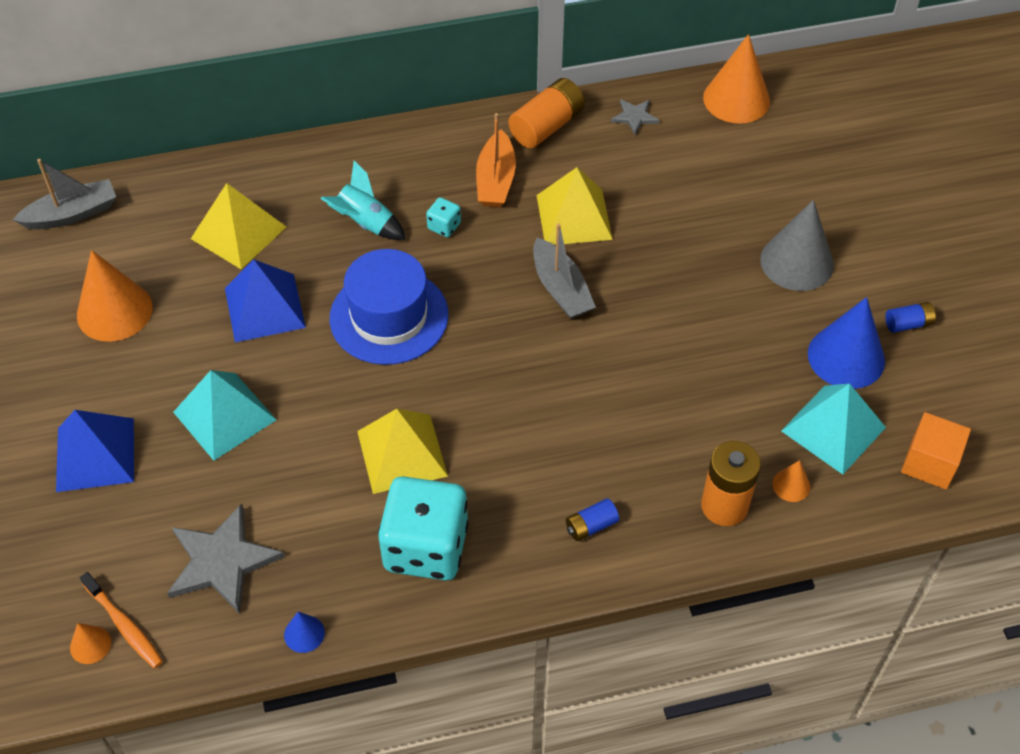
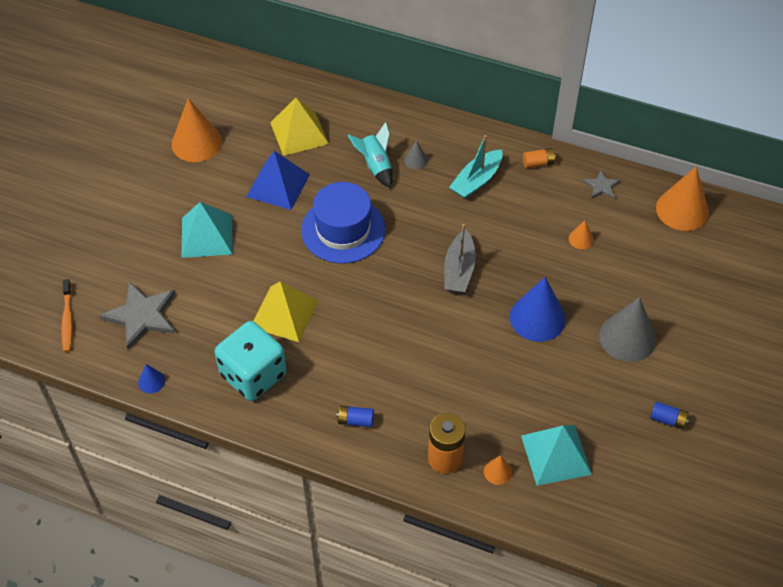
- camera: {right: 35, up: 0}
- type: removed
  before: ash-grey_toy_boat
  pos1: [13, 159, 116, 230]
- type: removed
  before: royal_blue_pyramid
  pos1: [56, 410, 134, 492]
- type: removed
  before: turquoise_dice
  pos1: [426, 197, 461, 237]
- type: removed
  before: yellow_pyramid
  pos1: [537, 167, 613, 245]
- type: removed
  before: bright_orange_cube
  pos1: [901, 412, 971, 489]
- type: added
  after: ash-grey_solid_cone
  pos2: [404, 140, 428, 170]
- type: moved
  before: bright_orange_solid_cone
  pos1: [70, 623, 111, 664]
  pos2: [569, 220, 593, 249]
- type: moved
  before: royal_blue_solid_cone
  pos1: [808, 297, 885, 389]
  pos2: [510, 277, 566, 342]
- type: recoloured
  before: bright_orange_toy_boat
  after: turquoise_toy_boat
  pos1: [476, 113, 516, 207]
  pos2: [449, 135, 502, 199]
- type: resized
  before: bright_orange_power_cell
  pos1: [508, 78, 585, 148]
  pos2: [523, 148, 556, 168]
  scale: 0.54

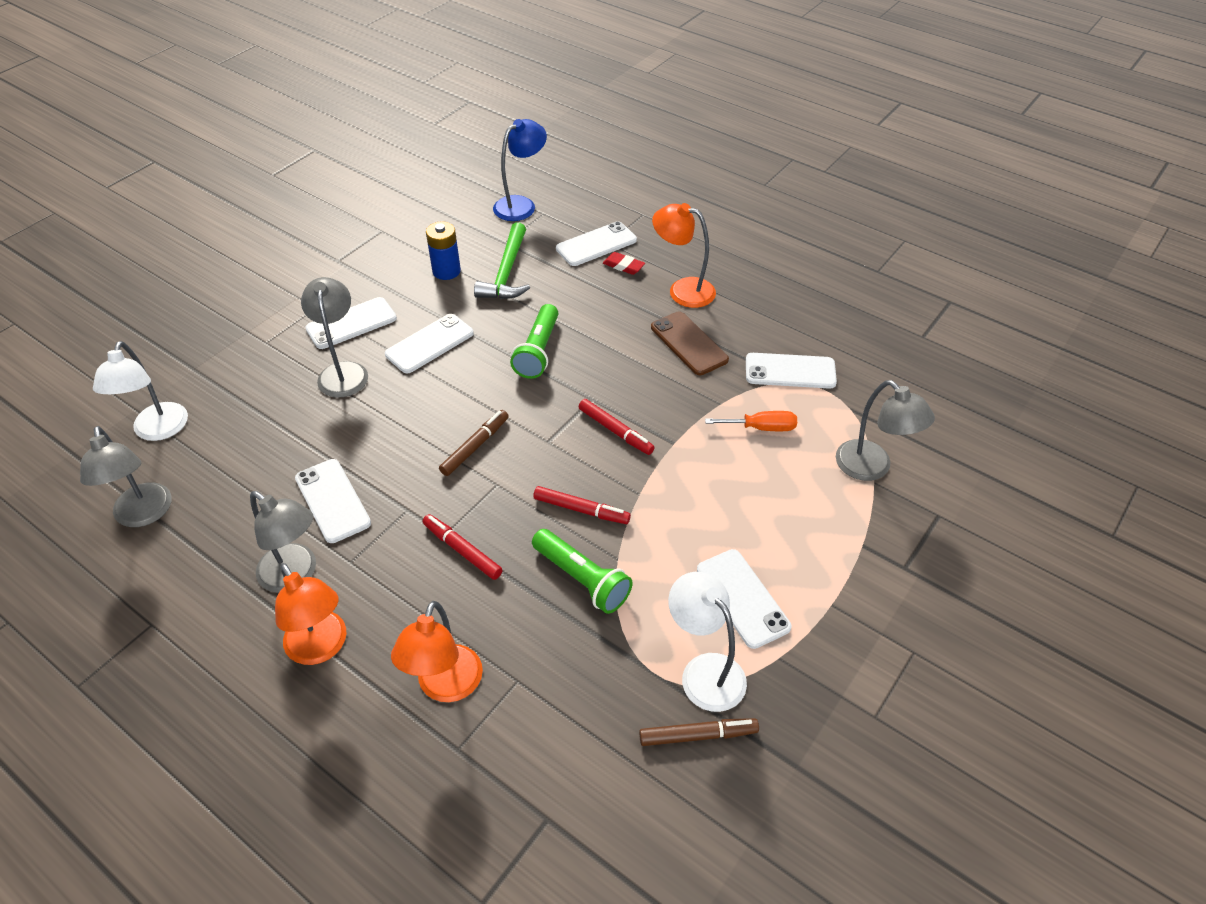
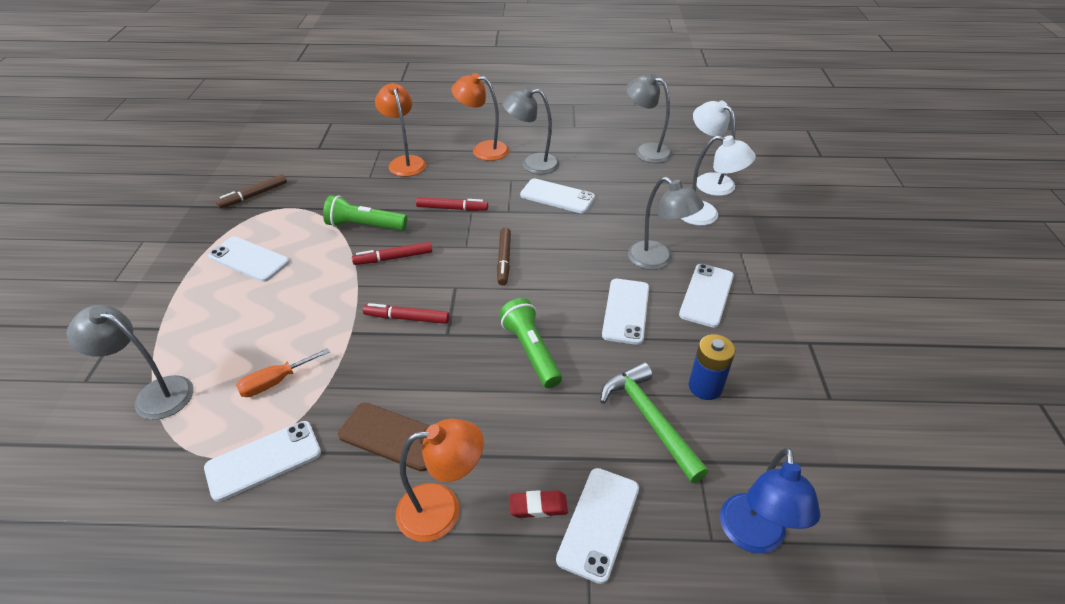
- camera: {right: 145, up: -5}
- type: moved
  before: white_desk_lamp
  pos1: [668, 572, 747, 712]
  pos2: [681, 135, 756, 226]

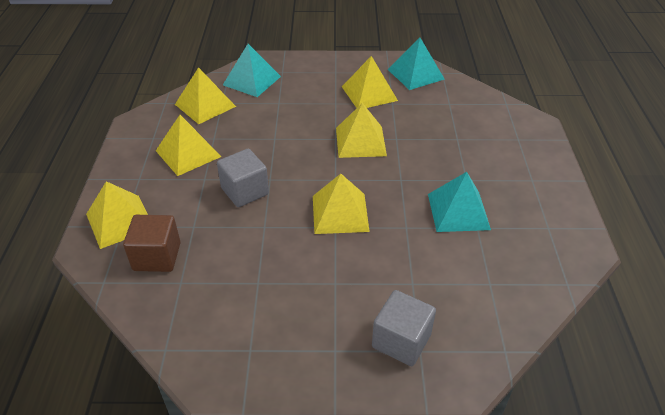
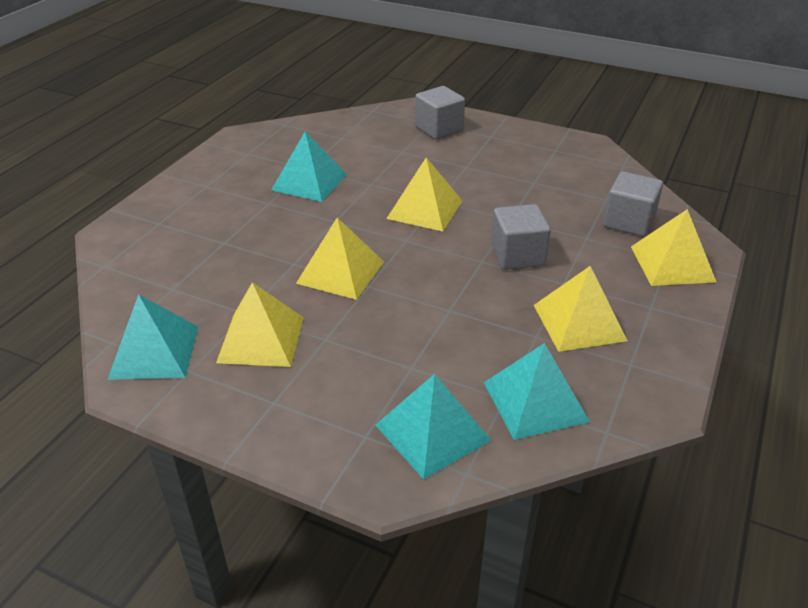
- camera: {right: -155, up: -5}
- type: recoloured
  before: brown_cube
  after: ash-grey_cube
  pos1: [123, 215, 181, 272]
  pos2: [603, 172, 663, 237]
- type: recoloured
  before: yellow_pyramid
  after: turquoise_pyramid
  pos1: [175, 67, 236, 124]
  pos2: [484, 343, 590, 440]

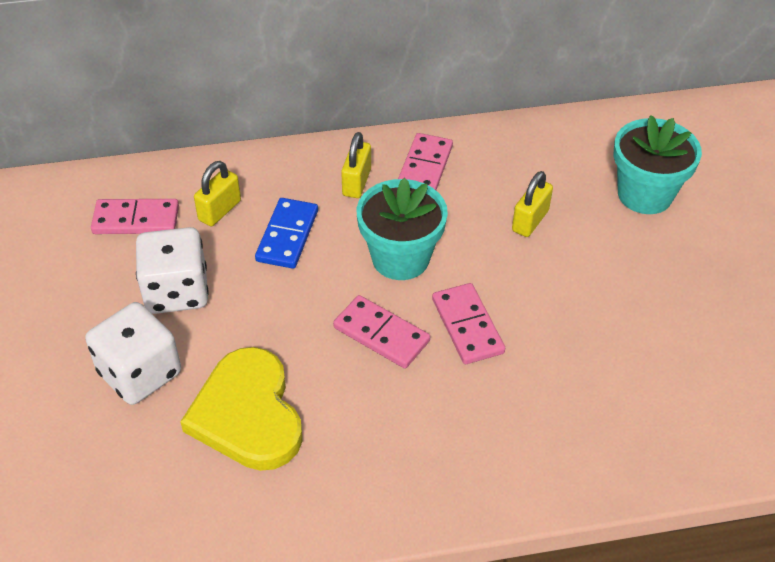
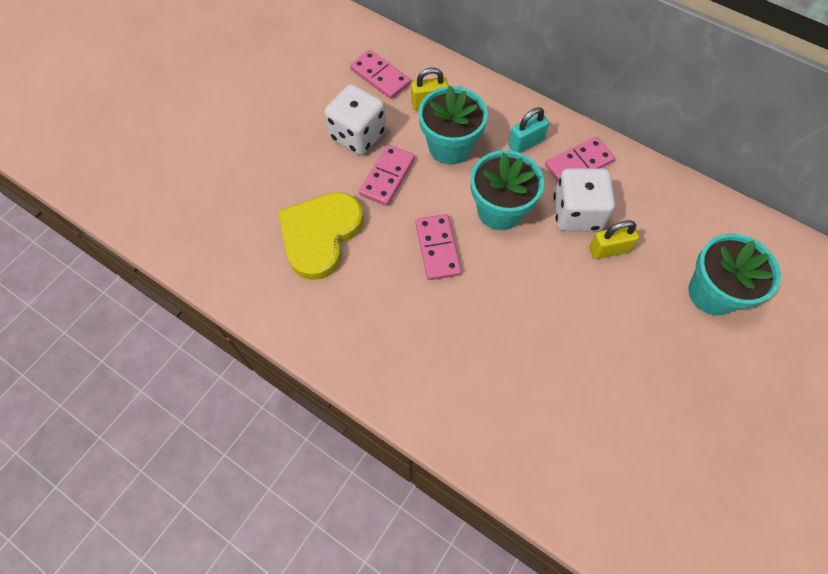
- camera: {right: 45, up: 15}
- type: moved
  before: white_dice
  pos1: [85, 302, 181, 405]
  pos2: [553, 168, 615, 231]
- type: moved
  before: rose-pink_domino_tile
  pos1: [432, 283, 505, 364]
  pos2: [359, 145, 415, 206]
- type: replaced
  before: royal_blue_domino_tile
  after: turquoise_potted_plant
  pos1: [255, 198, 318, 269]
  pos2: [418, 86, 488, 165]
- type: recoloured
  before: yellow_lock
  after: turquoise_lock
  pos1: [341, 132, 371, 198]
  pos2: [508, 107, 549, 153]

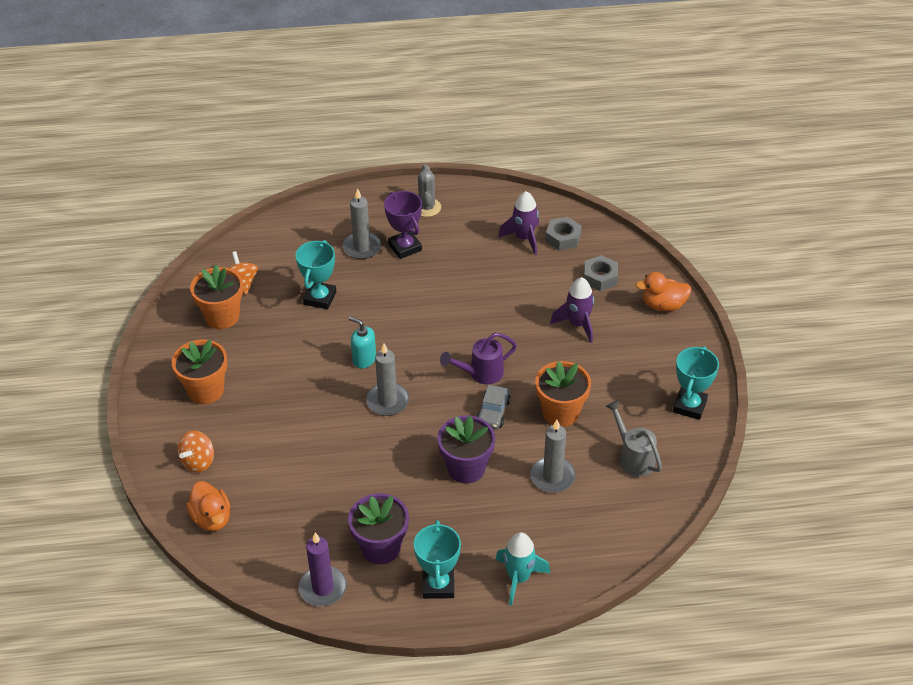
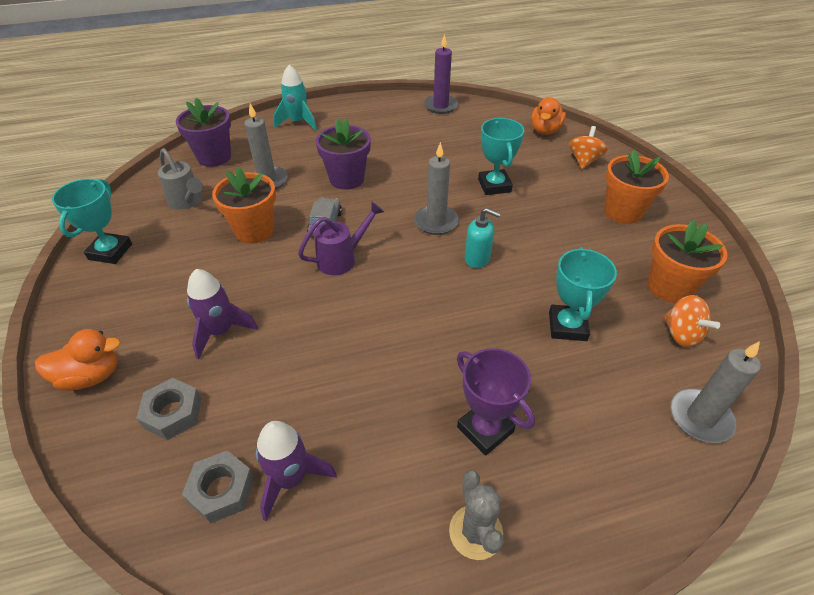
- camera: {right: 170, up: 0}
- type: moved
  before: ash-grey_candle
  pos1: [343, 188, 381, 259]
  pos2: [670, 341, 761, 443]
- type: moved
  before: violet_potted_plant
  pos1: [348, 493, 409, 564]
  pos2: [176, 98, 231, 167]
- type: moved
  before: turquoise_trophy
  pos1: [414, 520, 461, 599]
  pos2: [478, 118, 524, 195]
- type: turned
  before: bright_orange_duck
  pos1: [186, 481, 230, 531]
  pos2: [531, 97, 566, 135]
  turn: -120

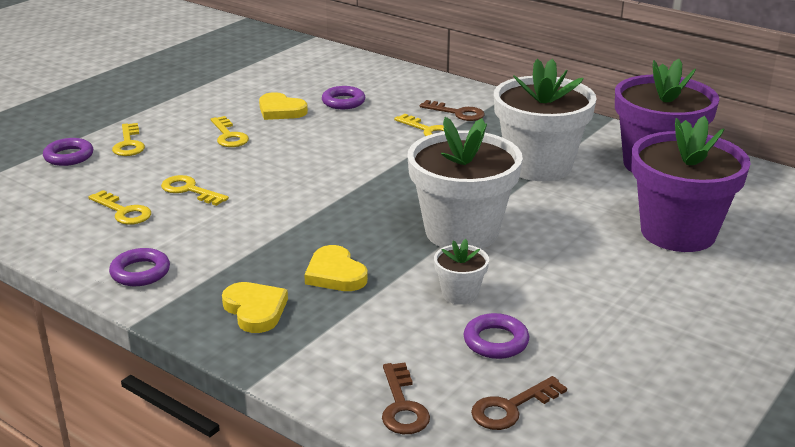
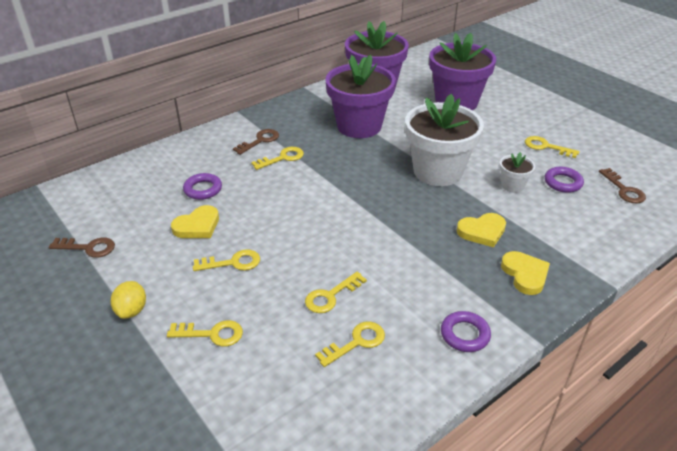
- camera: {right: -75, up: 10}
- type: removed
  before: violet_hoop
  pos1: [43, 138, 93, 166]
- type: added
  after: yellow_lemon
  pos2: [111, 281, 146, 319]
- type: added
  after: yellow_latchkey
  pos2: [525, 136, 580, 158]
- type: moved
  before: brown_latchkey
  pos1: [382, 362, 430, 434]
  pos2: [49, 237, 115, 258]
- type: recoloured
  before: white_potted_plant
  after: violet_potted_plant
  pos1: [494, 59, 597, 181]
  pos2: [325, 55, 396, 138]
- type: turned
  before: yellow_love_heart
  pos1: [222, 282, 288, 333]
  pos2: [501, 251, 550, 295]
  turn: 90

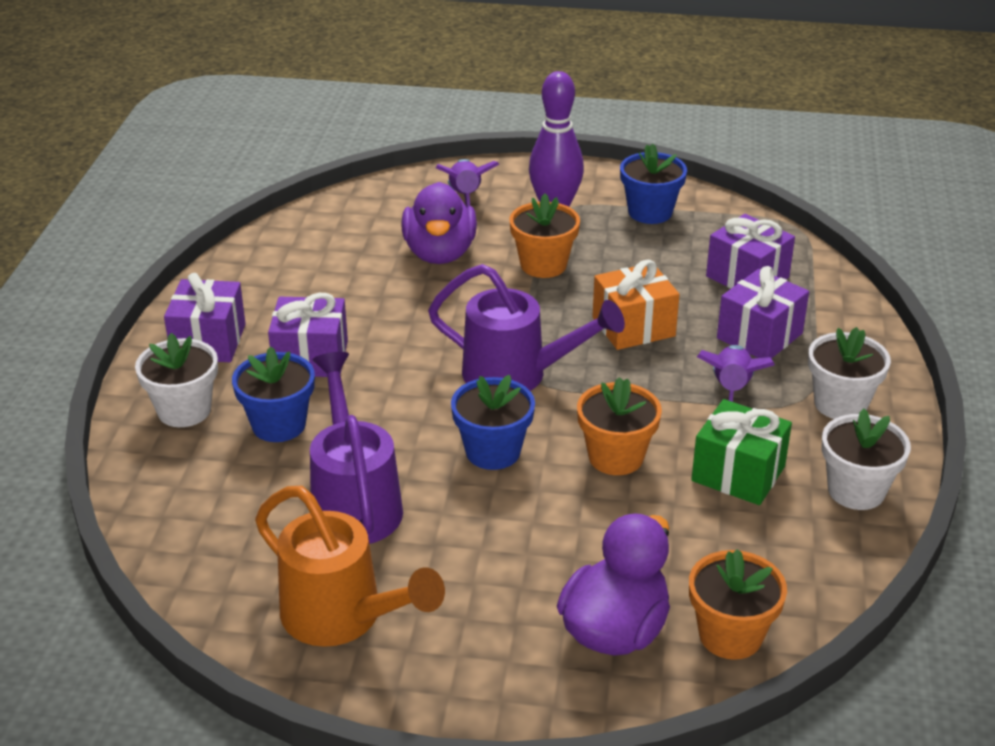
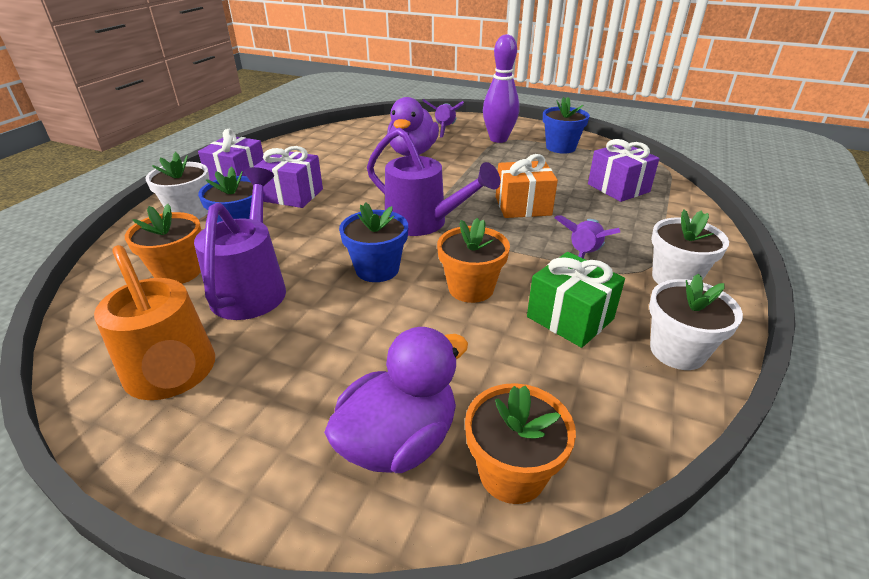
- camera: {right: 15, up: 0}
- type: removed
  before: violet_wrapped_gift
  pos1: [717, 266, 809, 359]
- type: moved
  before: bright_orange_potted_plant
  pos1: [509, 194, 580, 278]
  pos2: [125, 204, 201, 284]

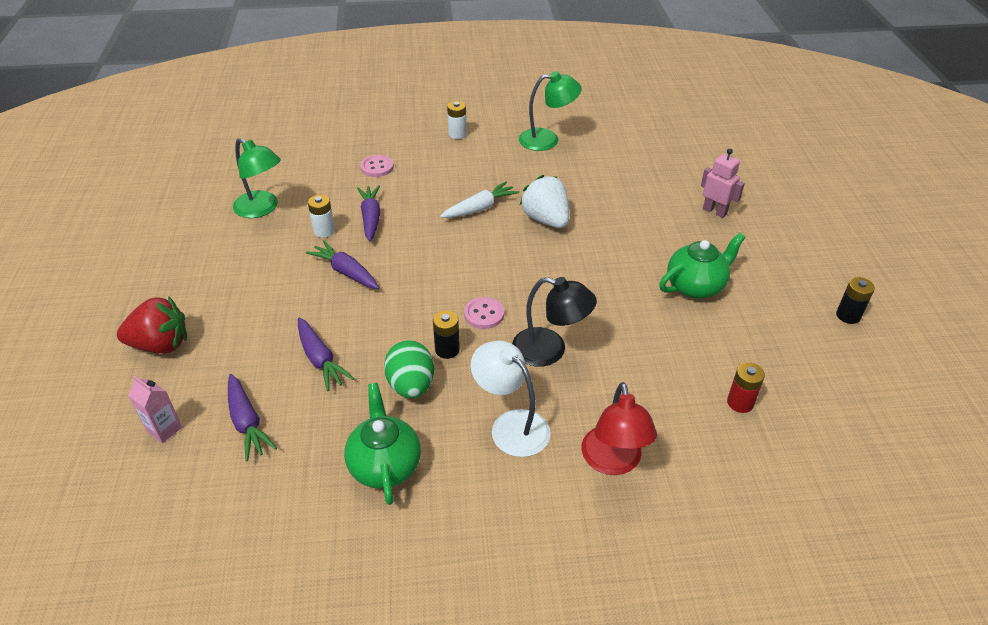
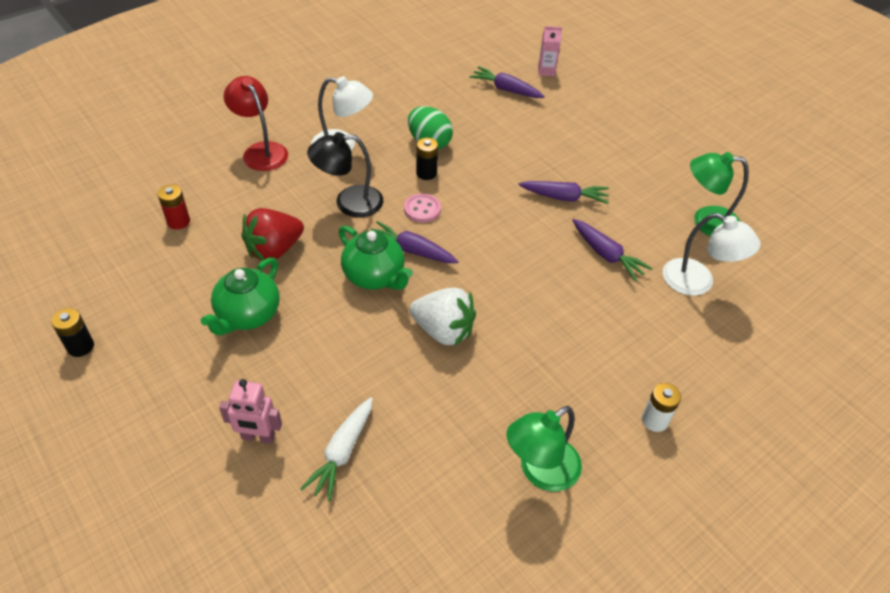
- camera: {right: 145, up: 5}
- type: removed
  before: white_power_cell
  pos1: [308, 195, 335, 238]
- type: removed
  before: rose-pink_shirt_button
  pos1: [360, 155, 394, 177]
- type: added
  after: white_desk_lamp
  pos2: [663, 213, 761, 296]
- type: moved
  before: crimson_strawberry
  pos1: [117, 296, 187, 354]
  pos2: [241, 208, 304, 261]
- type: moved
  before: violet_carrot
  pos1: [298, 318, 354, 391]
  pos2: [371, 221, 459, 263]
- type: moved
  before: green_china_teapot
  pos1: [344, 383, 421, 505]
  pos2: [339, 226, 413, 290]
- type: moved
  before: white_carrot
  pos1: [440, 181, 519, 218]
  pos2: [300, 397, 373, 502]

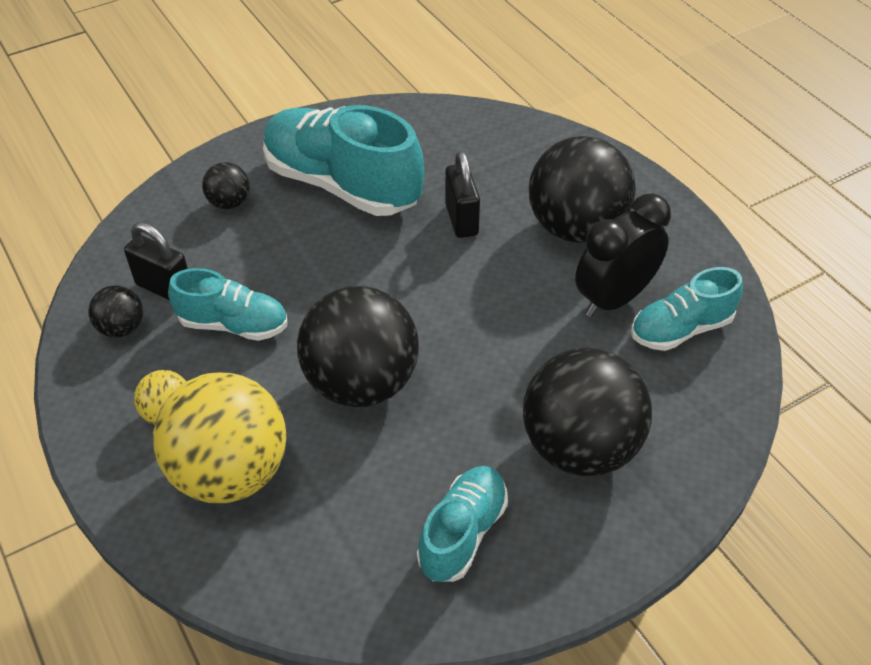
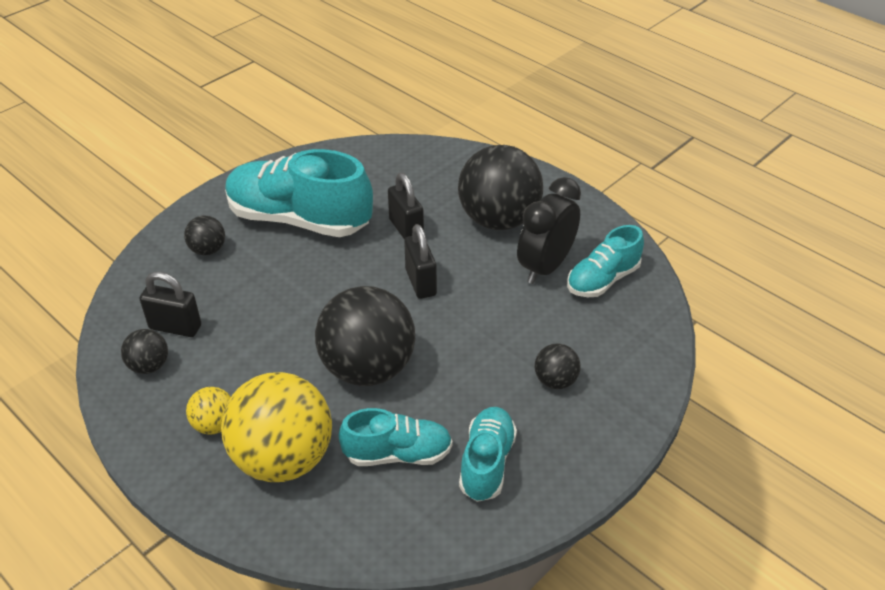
- camera: {right: -15, up: -5}
- type: added
  after: black_lock
  pos2: [404, 224, 437, 299]
- type: moved
  before: turquoise_shoe
  pos1: [168, 268, 287, 341]
  pos2: [339, 408, 452, 466]
- type: resized
  before: black_play_ball
  pos1: [523, 348, 652, 476]
  pos2: [535, 343, 580, 389]
  scale: 0.46

